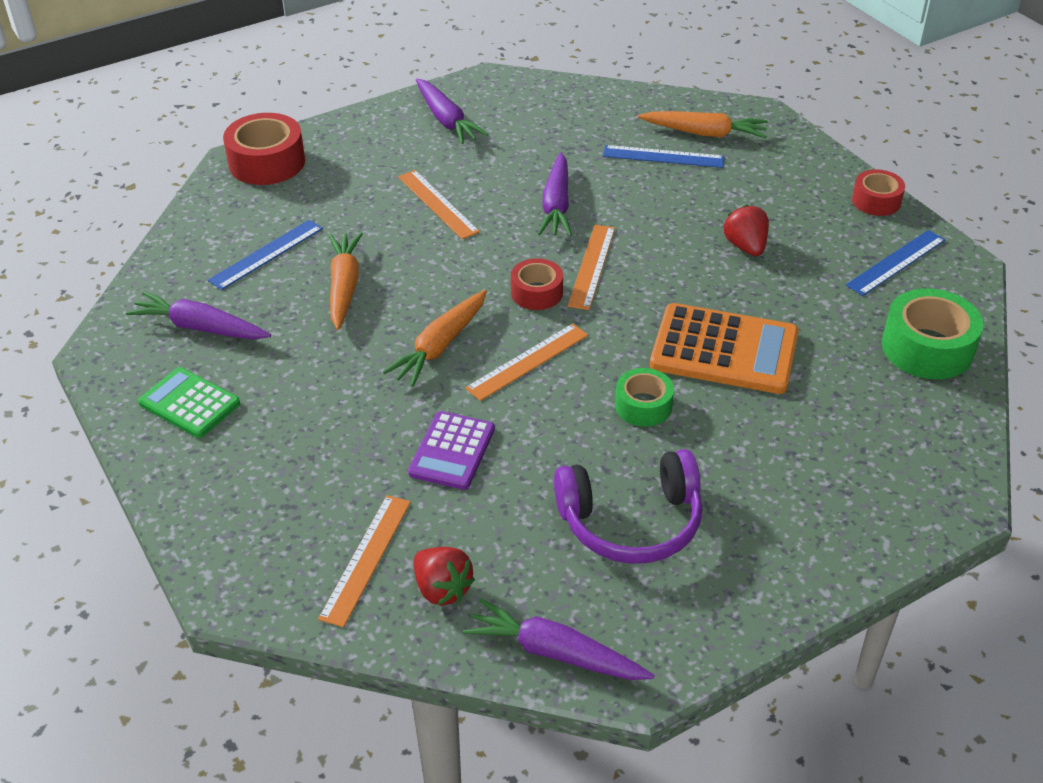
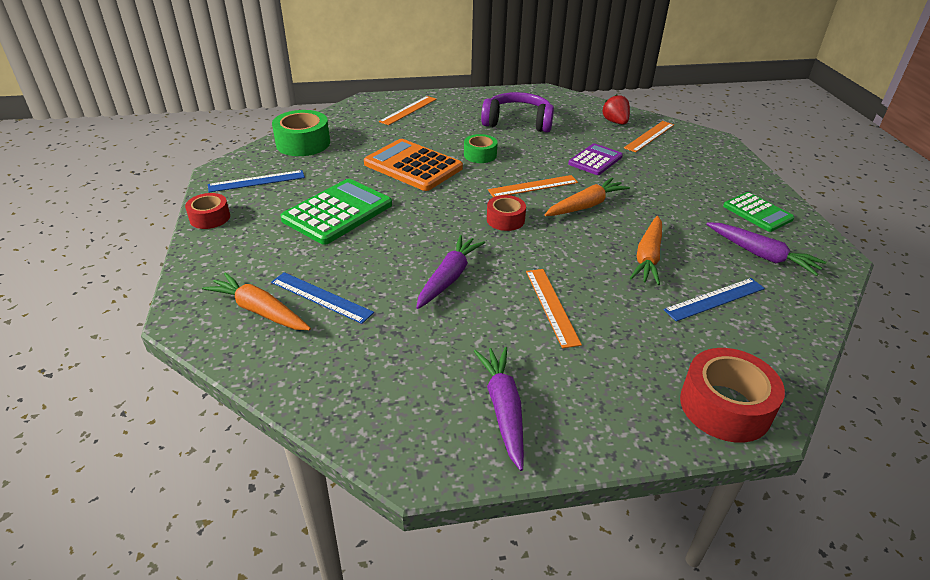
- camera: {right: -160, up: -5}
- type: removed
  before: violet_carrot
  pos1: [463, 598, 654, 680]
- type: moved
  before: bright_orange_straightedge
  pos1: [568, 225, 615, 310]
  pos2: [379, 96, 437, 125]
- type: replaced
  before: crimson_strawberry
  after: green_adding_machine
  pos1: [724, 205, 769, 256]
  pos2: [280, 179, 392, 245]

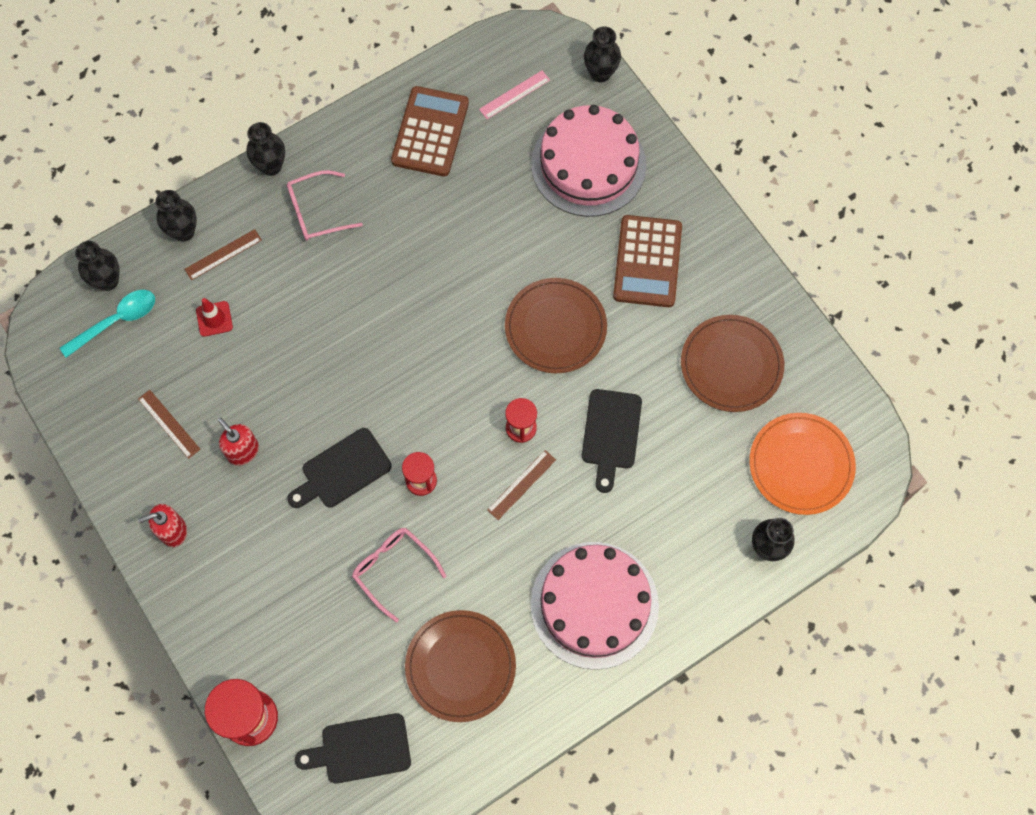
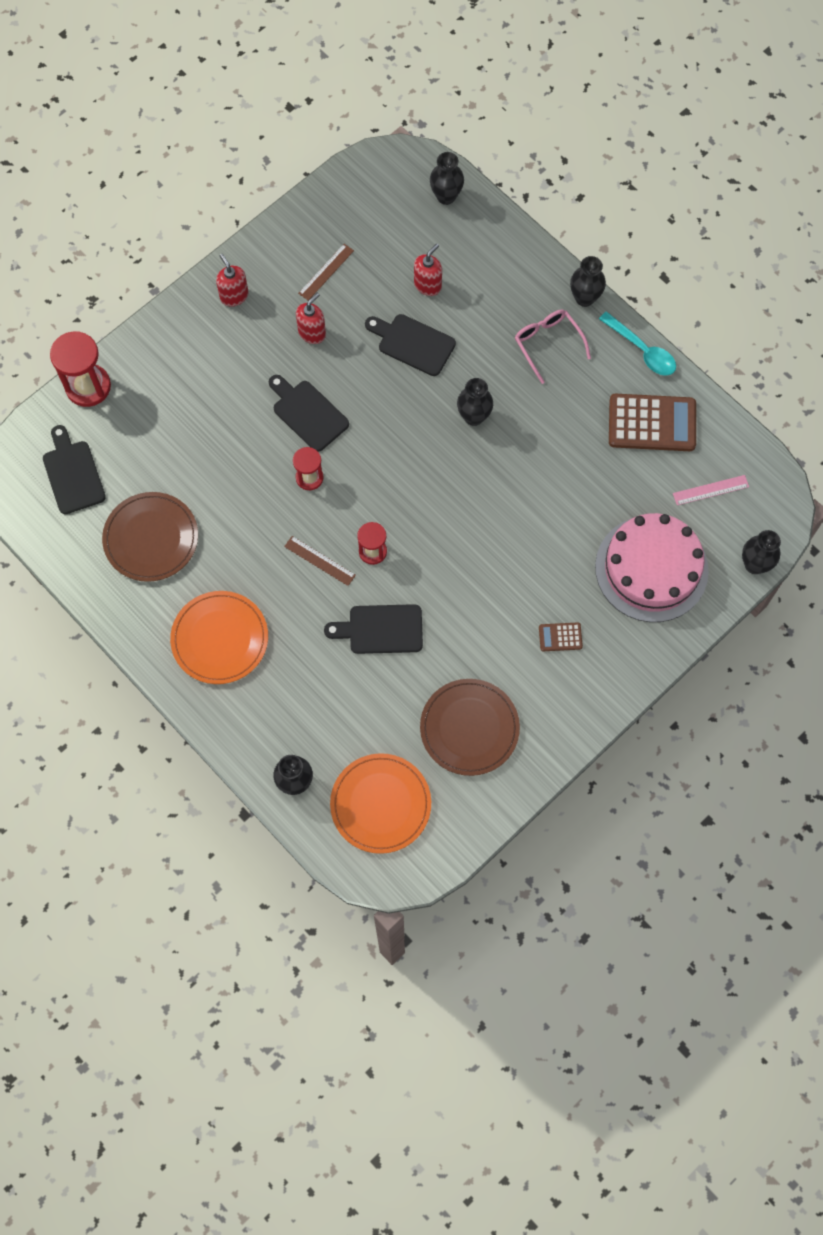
- camera: {right: 80, up: 0}
- type: removed
  before: brown_straightedge
  pos1: [184, 229, 262, 280]
- type: removed
  before: rose-pink_spectacles
  pos1: [352, 528, 446, 622]
- type: removed
  before: brown_plate
  pos1: [505, 278, 607, 373]
- type: added
  after: black_bread_board
  pos2: [365, 314, 456, 376]
- type: moved
  before: turquoise_teaspoon
  pos1: [60, 290, 155, 358]
  pos2: [599, 312, 676, 376]
- type: moved
  before: black_vase
  pos1: [155, 190, 197, 242]
  pos2: [457, 378, 493, 426]
- type: replaced
  before: crimson_road_cone
  after: crimson_pump_bottle
  pos1: [196, 298, 233, 337]
  pos2: [414, 244, 442, 296]
- type: replaced
  before: rose-pink_layer_cake
  after: bright_orange_plate
  pos1: [531, 542, 659, 670]
  pos2: [170, 591, 268, 684]
- type: turned
  before: rose-pink_straightedge
  pos1: [479, 70, 550, 119]
  pos2: [673, 475, 749, 505]
  turn: -60
- type: resized
  before: brown_adding_machine
  pos1: [613, 215, 682, 307]
  pos2: [539, 622, 583, 651]
  scale: 0.47

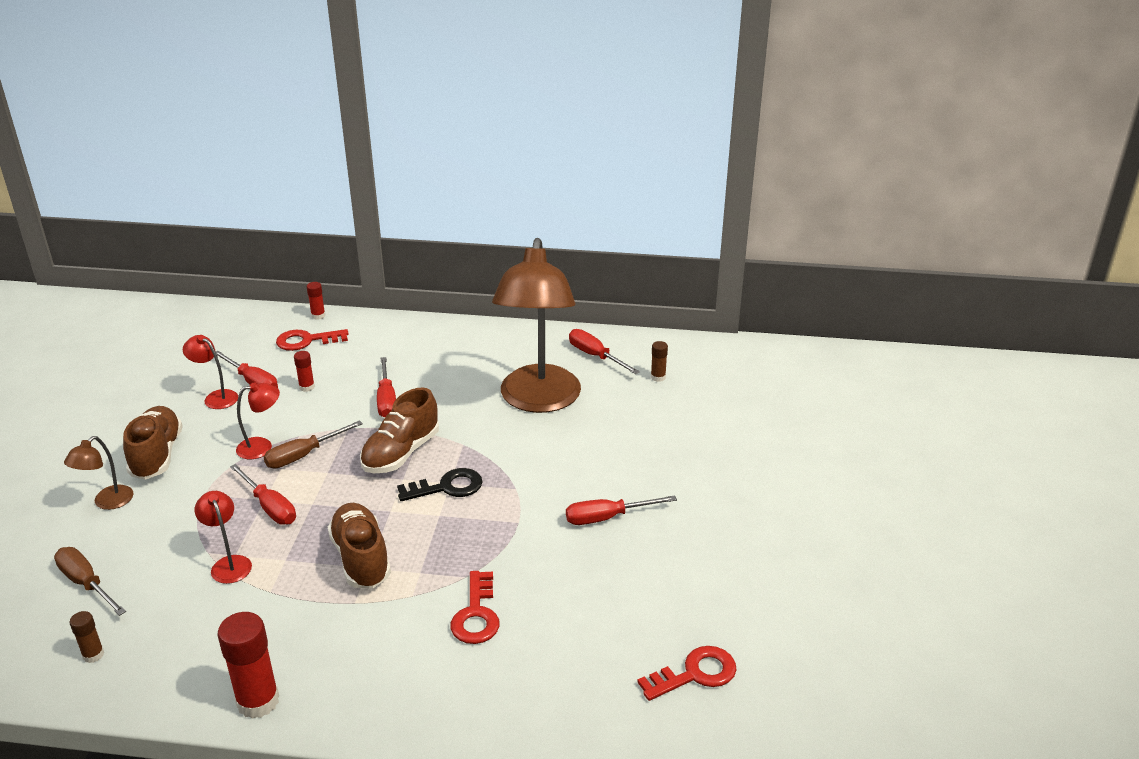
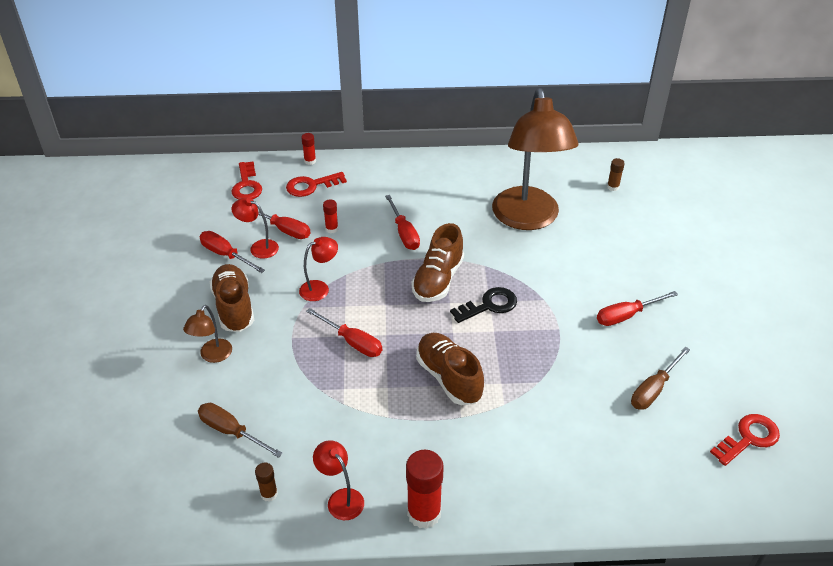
- camera: {right: -10, up: 10}
- type: moved
  before: crimson_desk_lamp
  pos1: [194, 491, 252, 584]
  pos2: [313, 440, 364, 520]
- type: moved
  before: brown_hand_screwdriver
  pos1: [264, 420, 363, 468]
  pos2: [631, 347, 690, 410]
- type: moved
  before: crimson_latchkey
  pos1: [450, 571, 500, 644]
  pos2: [231, 161, 262, 200]
- type: moved
  before: crimson_hand_screwdriver
  pos1: [569, 329, 640, 374]
  pos2: [199, 231, 265, 273]

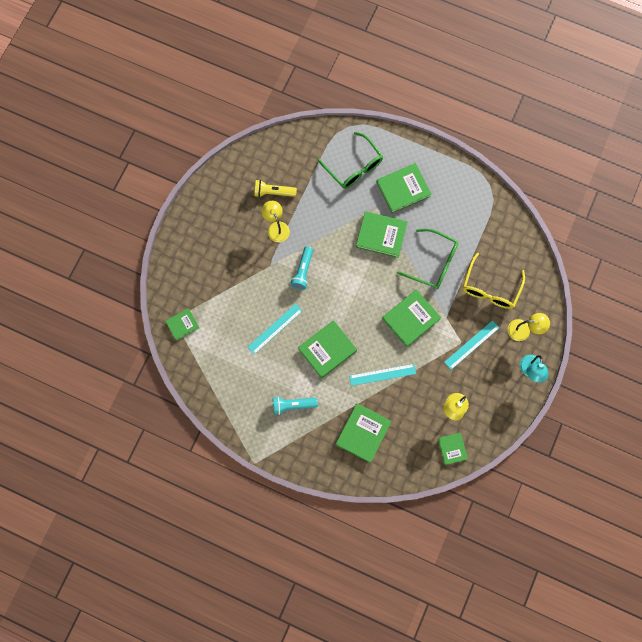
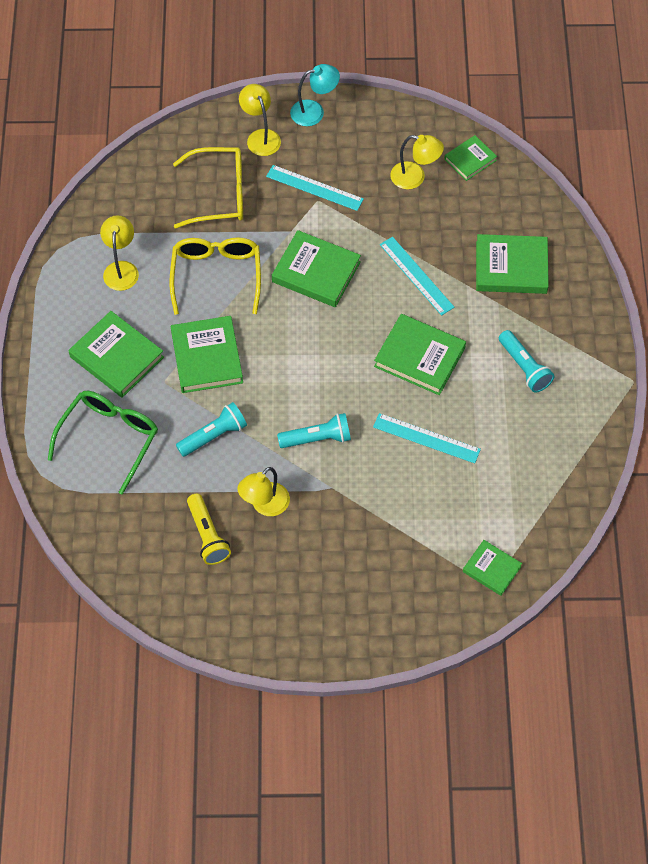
- camera: {right: -115, up: -15}
- type: added
  after: yellow_desk_lamp
  pos2: [100, 215, 139, 291]
- type: added
  after: turquoise_pocket_torch
  pos2: [176, 402, 247, 457]
- type: recoloured
  before: green_spectacles
  after: yellow_spectacles
  pos1: [397, 229, 458, 289]
  pos2: [169, 237, 261, 315]

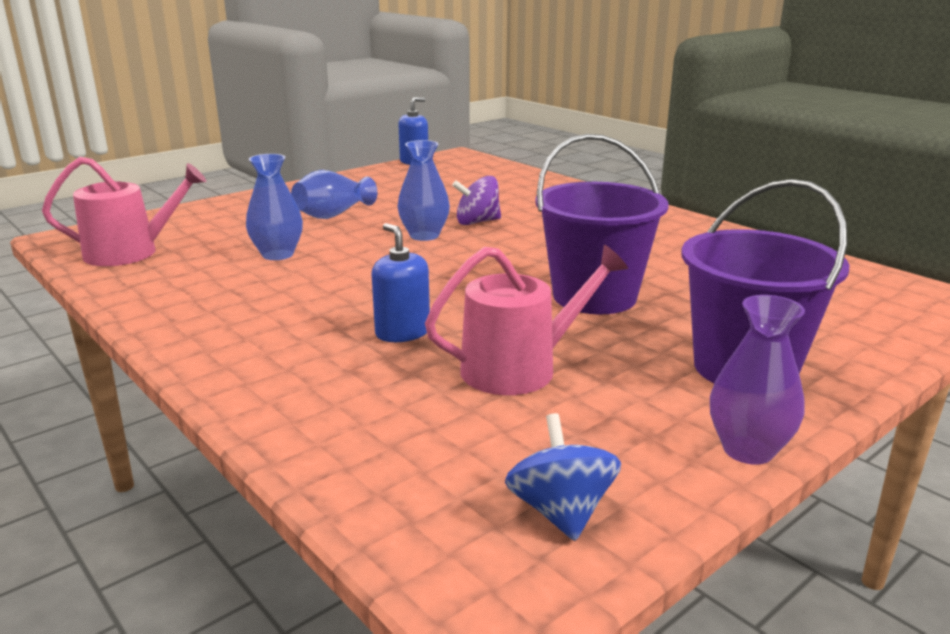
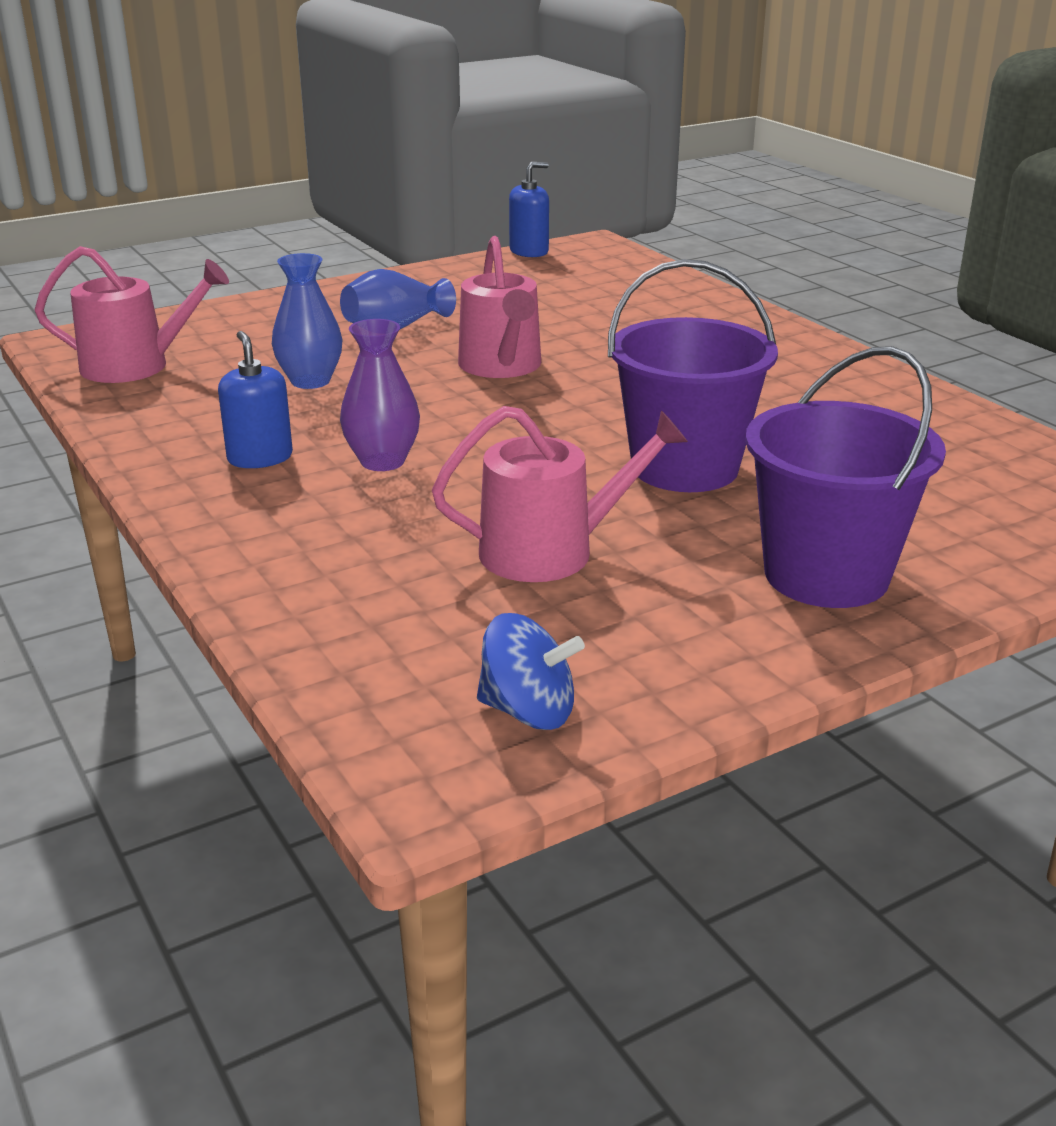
- camera: {right: 10, up: 5}
- type: removed
  before: violet_whirligig
  pos1: [452, 176, 501, 225]
- type: moved
  before: royal_blue_pump_bottle
  pos1: [371, 223, 430, 342]
  pos2: [218, 331, 293, 468]
- type: moved
  before: violet_vase
  pos1: [710, 295, 805, 465]
  pos2: [340, 319, 420, 471]
- type: replaced
  before: royal_blue_vase
  after: rose-pink_watering_pot
  pos1: [398, 140, 450, 241]
  pos2: [458, 236, 541, 378]
- type: turned
  before: royal_blue_whirligig
  pos1: [505, 413, 621, 541]
  pos2: [477, 613, 585, 730]
  turn: 105

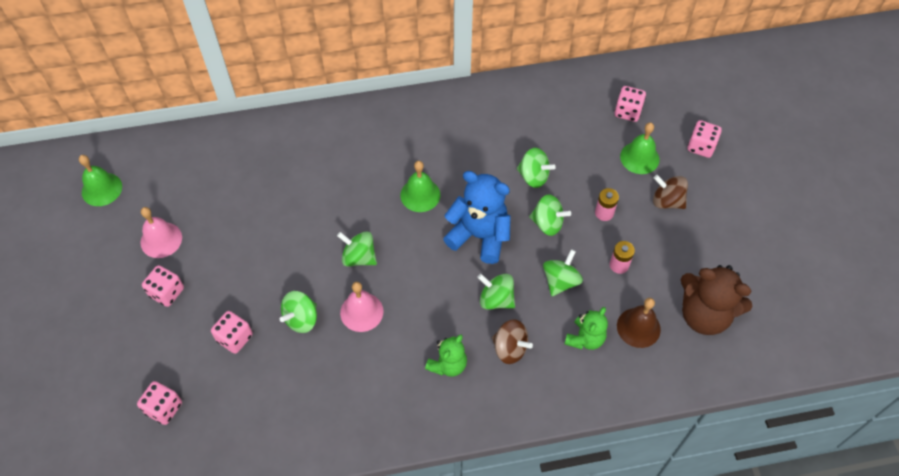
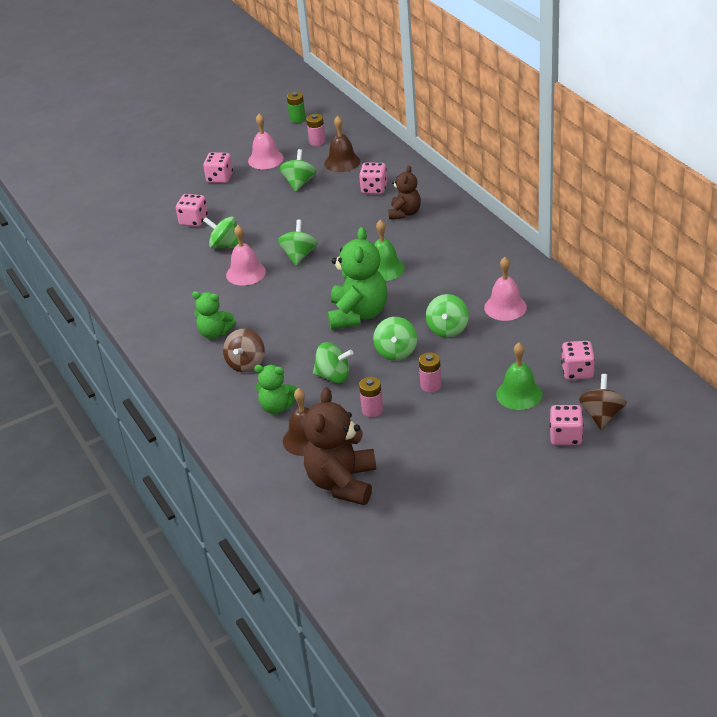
- camera: {right: 75, up: -20}
- type: added
  after: rose-pink_power_cell
  pos2: [306, 114, 326, 146]
- type: added
  after: brown_bell
  pos2: [325, 116, 360, 172]
- type: added
  after: brown_teddy
  pos2: [388, 166, 421, 219]
- type: added
  after: rose-pink_bell
  pos2: [484, 257, 527, 321]
- type: moved
  before: rose-pink_dice
  pos1: [137, 381, 182, 425]
  pos2: [359, 163, 387, 194]
- type: moved
  before: green_whirligig
  pos1: [477, 274, 515, 310]
  pos2: [280, 149, 316, 192]
- type: moved
  before: brown_whirligig
  pos1: [653, 175, 688, 209]
  pos2: [579, 374, 627, 430]
- type: replaced
  before: green_bell
  after: green_power_cell
  pos1: [79, 155, 122, 206]
  pos2: [287, 92, 306, 123]
- type: recoloured
  before: royal_blue_teddy
  after: green_teddy
  pos1: [443, 171, 511, 264]
  pos2: [328, 227, 387, 330]

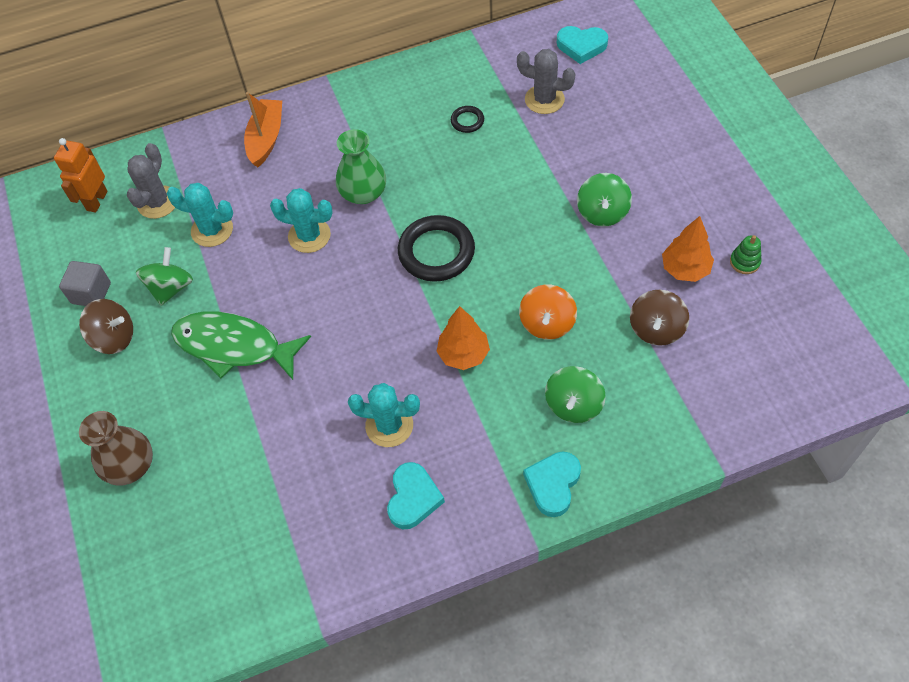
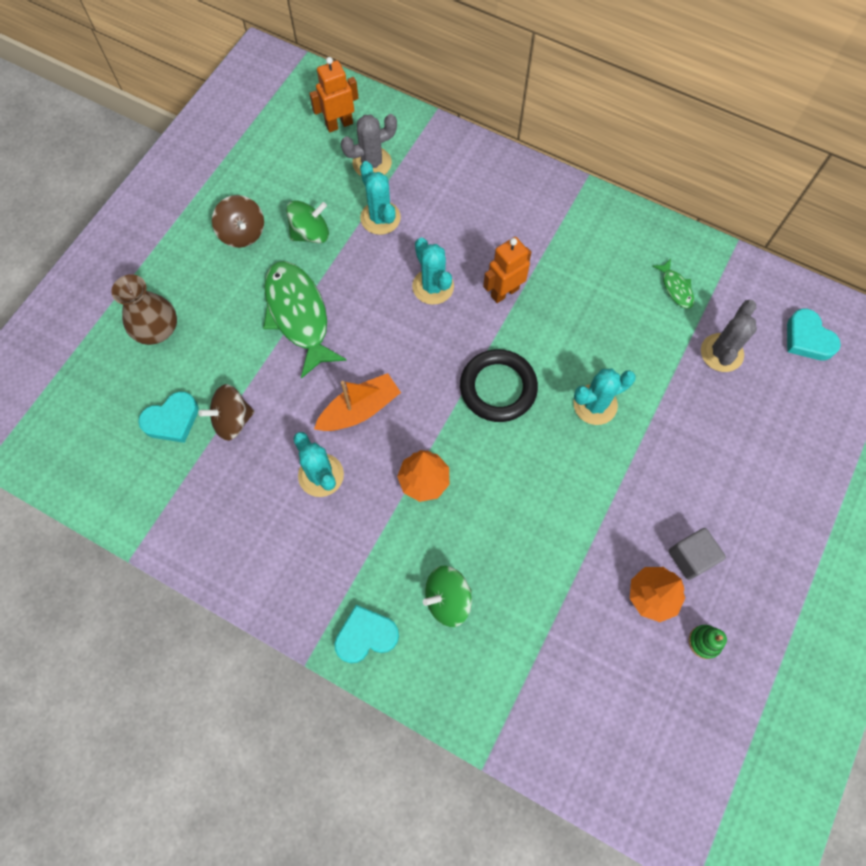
- camera: {right: 45, up: 10}
- type: removed
  before: black_hoop
  pos1: [451, 106, 484, 133]
- type: removed
  before: bright_orange_whirligig
  pos1: [519, 284, 577, 340]
- type: removed
  before: green_whirligig
  pos1: [577, 173, 632, 227]
- type: added
  after: turquoise_prickly_plant
  pos2: [574, 369, 636, 425]
- type: added
  after: green_toy_fish
  pos2: [652, 259, 694, 309]
- type: moved
  before: ash-grey_cube
  pos1: [59, 261, 111, 306]
  pos2: [668, 528, 726, 580]
- type: moved
  before: bright_orange_toy_boat
  pos1: [244, 92, 282, 167]
  pos2: [314, 373, 401, 431]
- type: moved
  before: turquoise_love_heart
  pos1: [387, 462, 445, 529]
  pos2: [138, 391, 199, 443]
- type: moved
  before: brown_whirligig
  pos1: [630, 290, 689, 346]
  pos2: [199, 384, 254, 441]
- type: replaced
  before: green_vase
  after: bright_orange_robot_figure
  pos1: [336, 129, 386, 204]
  pos2: [483, 237, 531, 303]
- type: turned
  before: ash-grey_prickly_plant
  pos1: [517, 49, 575, 114]
  pos2: [701, 300, 757, 372]
  turn: 45

